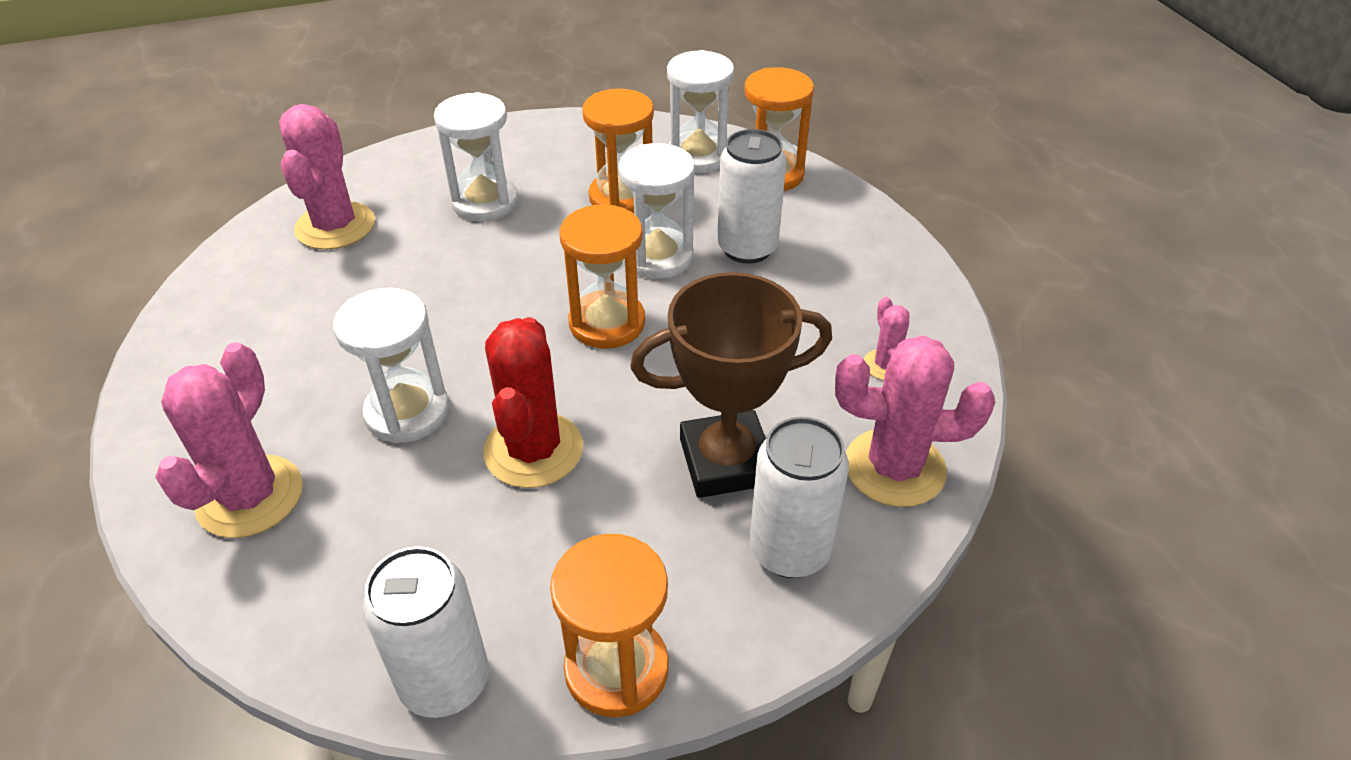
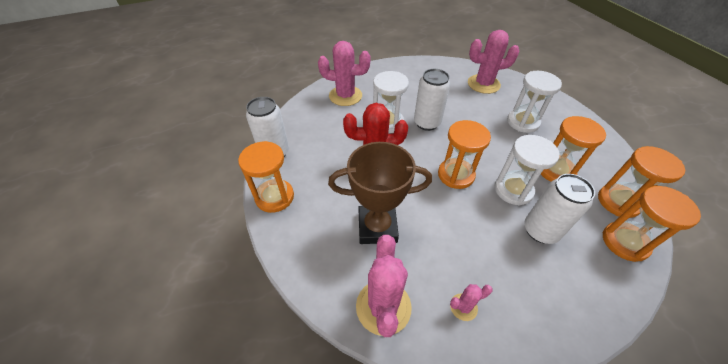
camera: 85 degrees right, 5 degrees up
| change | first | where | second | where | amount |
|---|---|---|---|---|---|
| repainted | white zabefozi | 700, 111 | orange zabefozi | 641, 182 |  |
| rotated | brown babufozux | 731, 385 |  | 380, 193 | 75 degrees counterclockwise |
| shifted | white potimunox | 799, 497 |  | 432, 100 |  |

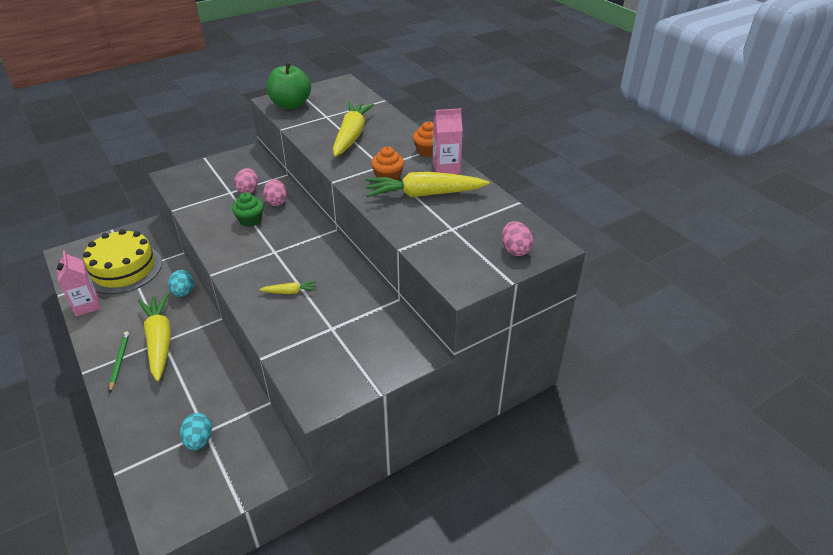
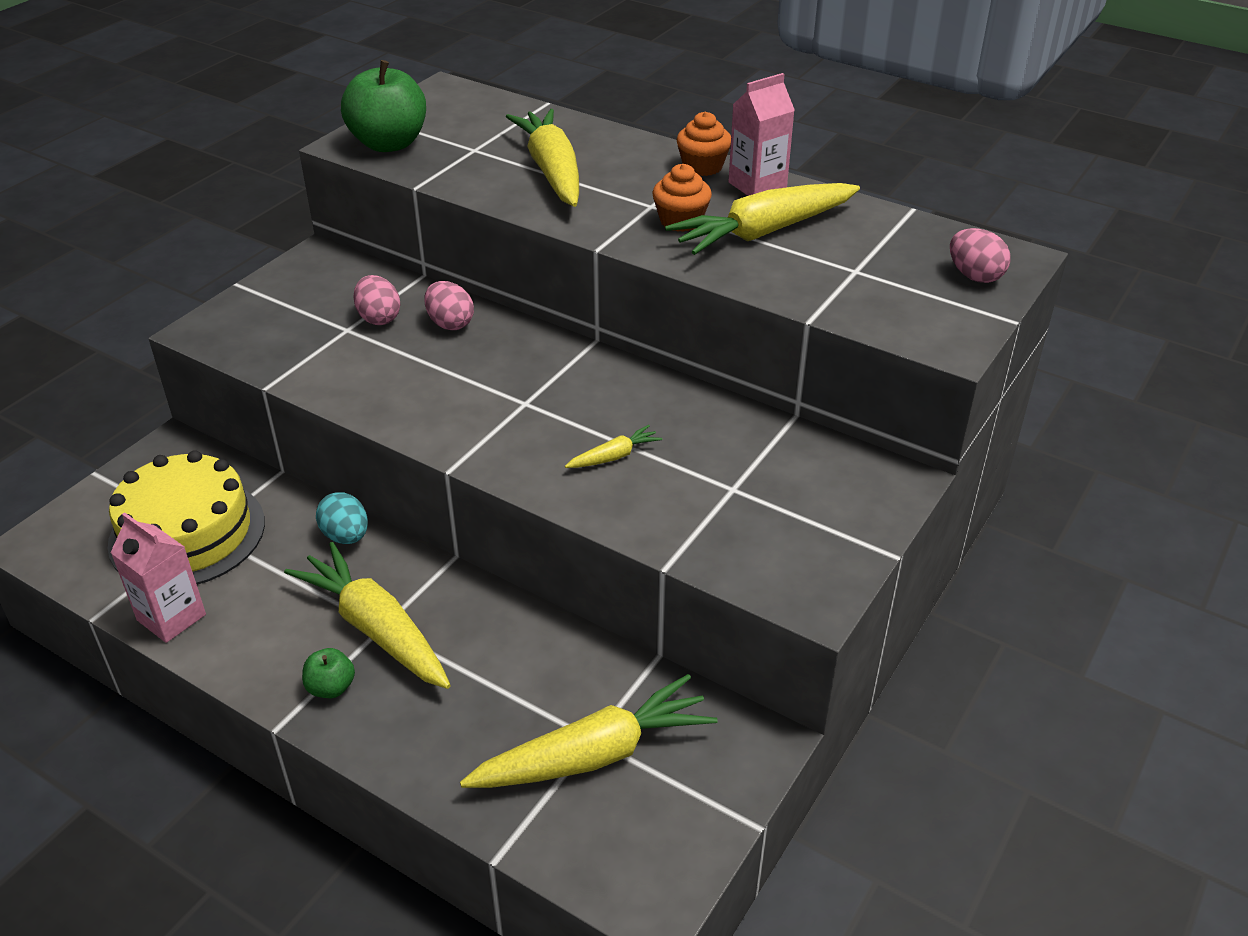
camera: 25 degrees left, 0 degrees up
| change | first | where | second | where | amount |
|---|---|---|---|---|---|
| gone | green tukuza | 247, 209 |  |  |  |
| swapped | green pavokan | 119, 362 | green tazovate | 328, 673 |  |
| swapped | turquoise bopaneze | 196, 431 | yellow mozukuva | 589, 731 |  |

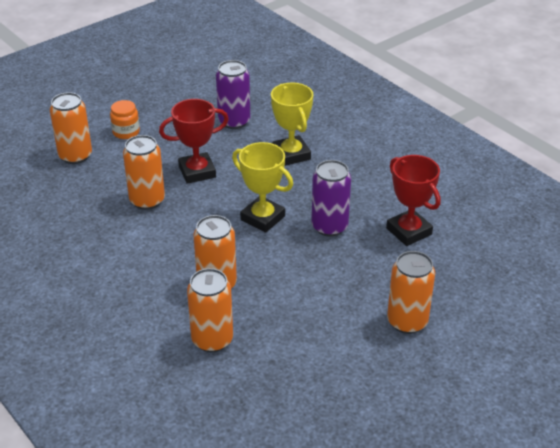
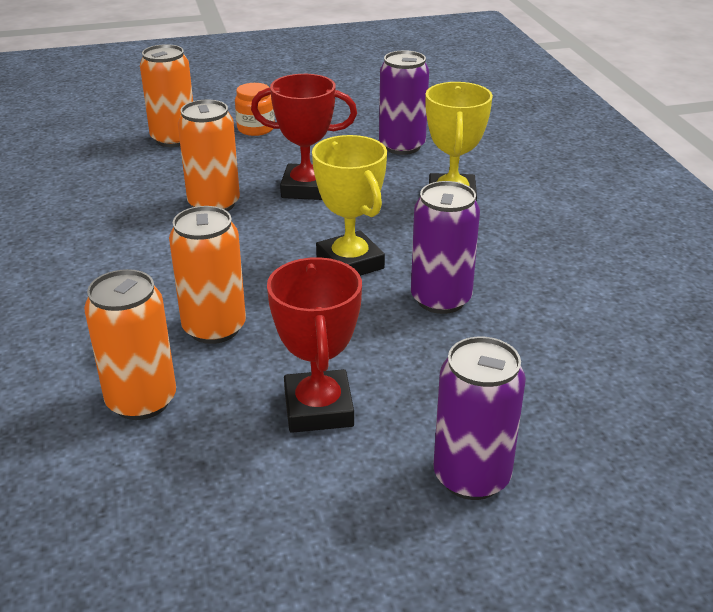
camera: 25 degrees right, 5 degrees down
| change | first | where | second | where | amount |
|---|---|---|---|---|---|
| shifted | red babufozux | 413, 200 |  | 314, 345 |  |
| repainted | orange potimunox | 411, 292 | purple potimunox | 479, 418 |  |

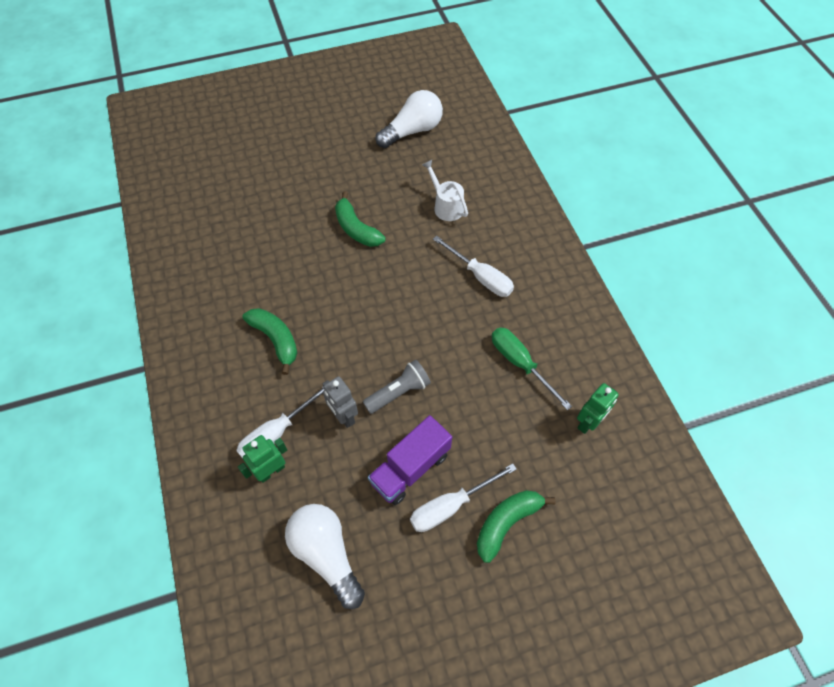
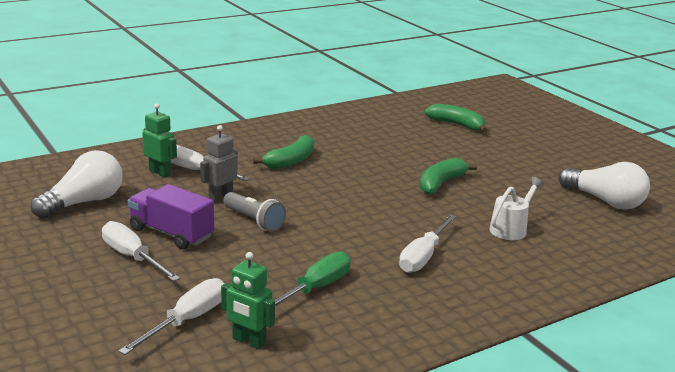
camera: 75 degrees right, 35 degrees down
| change | first | where | second | where | amount |
|---|---|---|---|---|---|
| shifted | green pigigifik | 516, 526 |  | 455, 118 |  |
| new |  |  | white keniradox | 171, 316 |  |

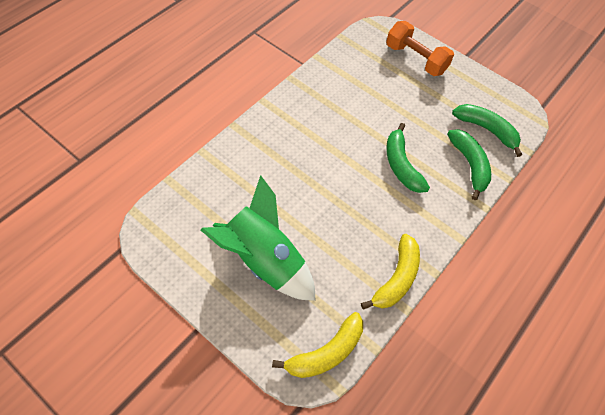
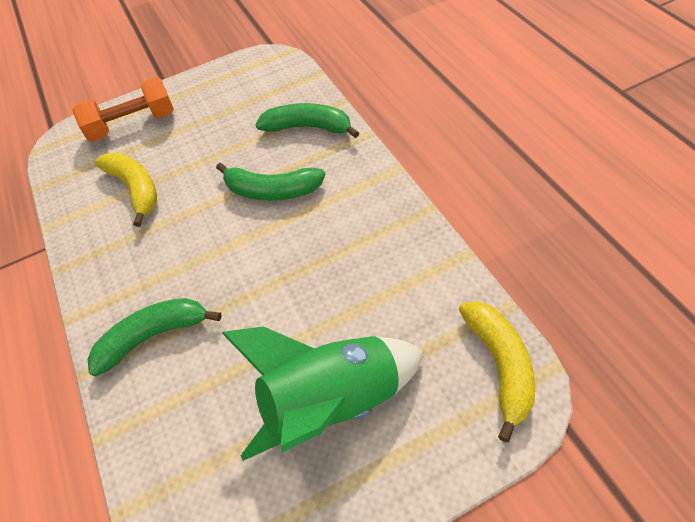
camera: 55 degrees left, 5 degrees down
| change | first | where | second | where | amount |
|---|---|---|---|---|---|
| shifted | green pigigifik | 487, 130 |  | 155, 337 |  |
| shifted | yellow pigigifik | 390, 272 |  | 126, 189 |  |

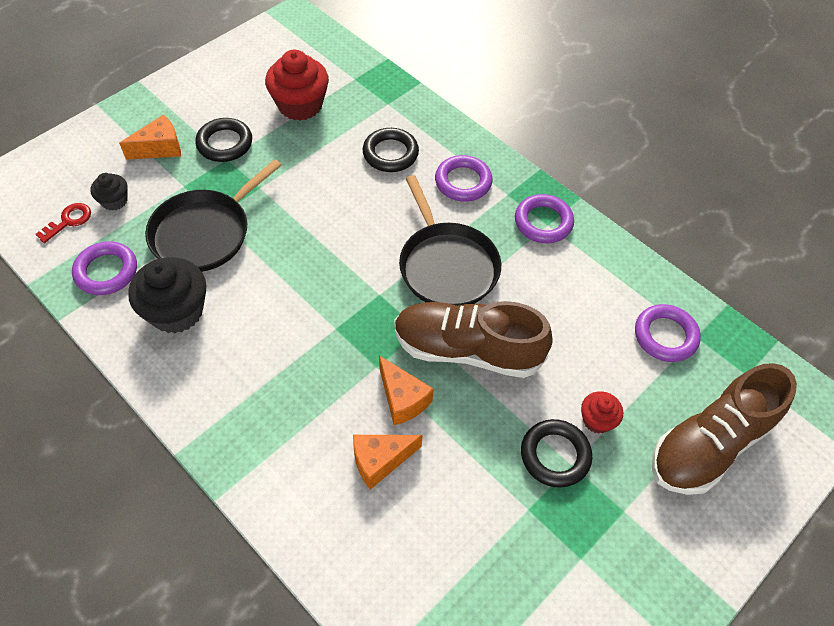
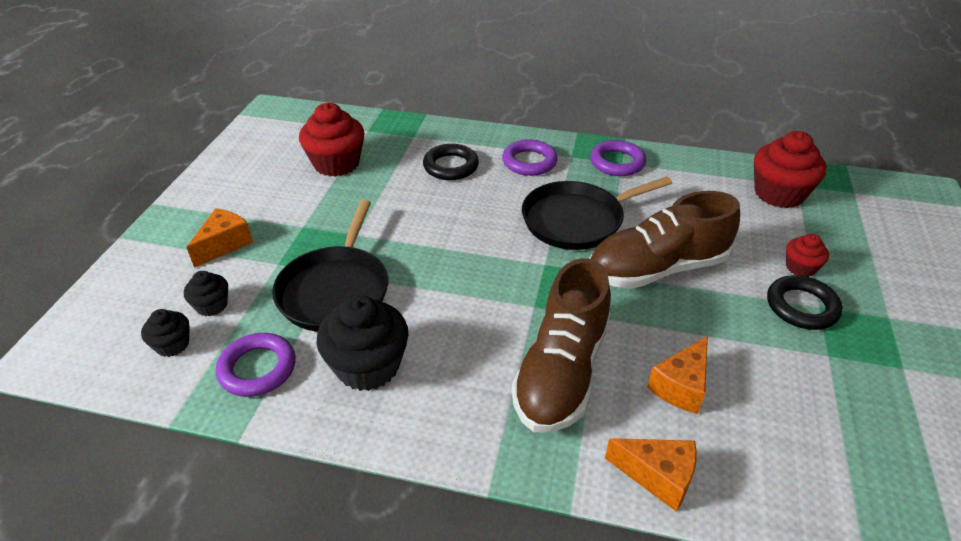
camera: 30 degrees left, 15 degrees down
| change | first | where | second | where | amount |
|---|---|---|---|---|---|
| gone | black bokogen | 223, 140 |  |  |  |
| rotated | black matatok | 450, 240 |  | 597, 213 | 120 degrees clockwise |
| swapped | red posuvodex | 63, 223 | black tukuza | 165, 333 |  |
| swapped | purple bokogen | 668, 333 | red tukuza | 790, 169 |  |
| shifted | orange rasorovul | 406, 390 |  | 651, 474 |  |
| shifted | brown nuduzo | 724, 429 |  | 561, 345 |  |

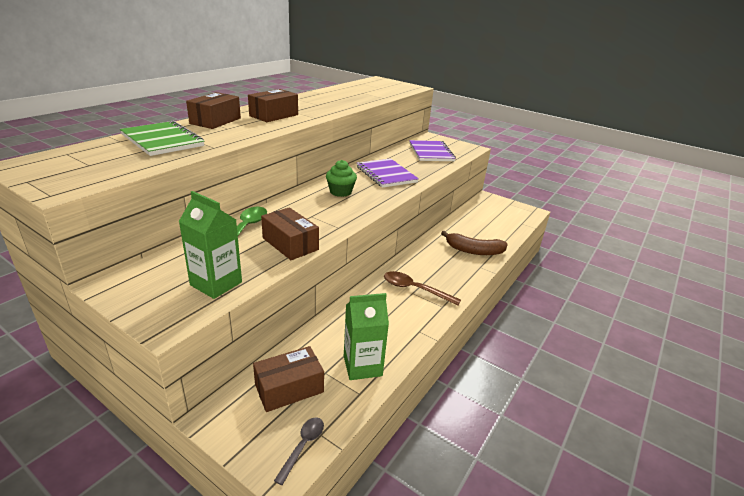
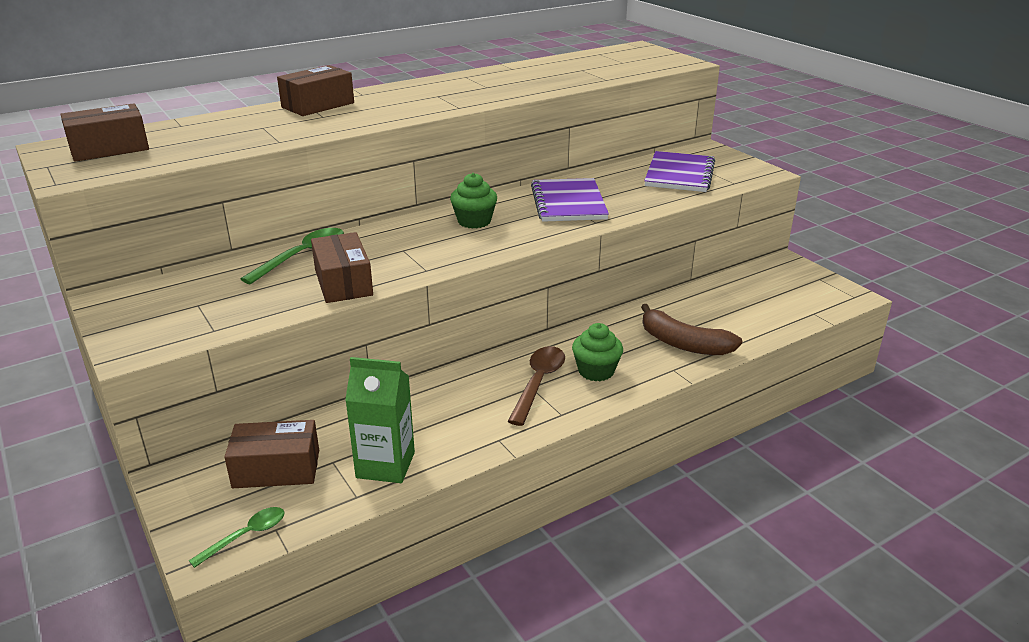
camera: 25 degrees right, 0 degrees up
| change | first | where | second | where | amount |
|---|---|---|---|---|---|
| shifted | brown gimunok | 273, 105 |  | 104, 132 |  |
| gone | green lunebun | 162, 138 |  |  |  |
| gone | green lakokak | 210, 245 |  |  |  |
| rotated | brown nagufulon | 422, 288 |  | 536, 386 | 60 degrees clockwise |
| repainted | grey nagufulon | 299, 451 | green nagufulon | 236, 537 |  |
| new |  |  | green tukuza | 597, 352 |  |

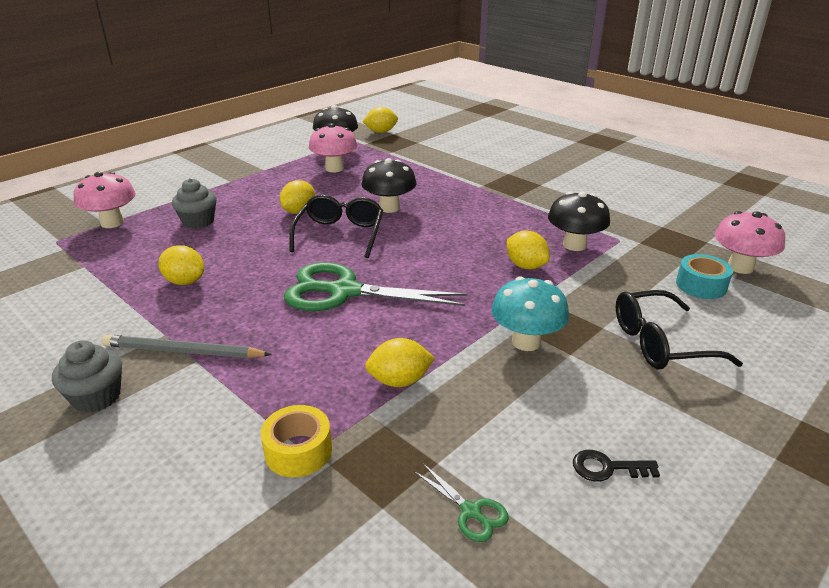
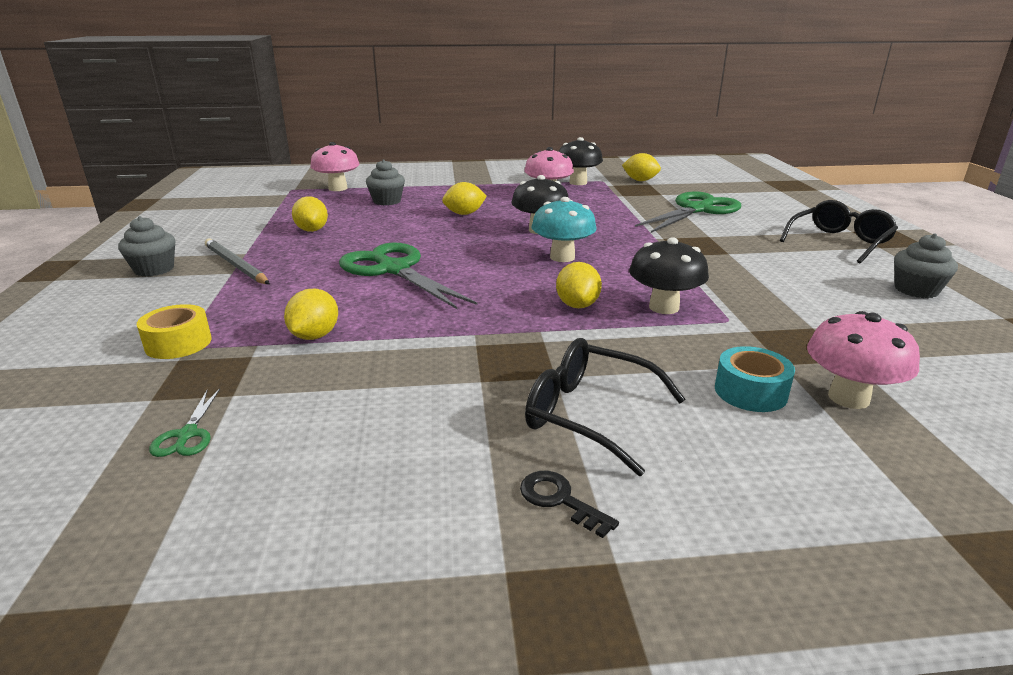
camera: 40 degrees right, 5 degrees down
| change | first | where | second | where | amount |
|---|---|---|---|---|---|
| shifted | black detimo | 336, 226 |  | 839, 232 |  |
| shifted | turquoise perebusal | 530, 314 |  | 564, 229 |  |
| rotated | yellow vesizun | 400, 362 |  | 311, 314 | 75 degrees clockwise |
| shifted | black posuvodex | 616, 466 |  | 569, 504 |  |
| new |  |  | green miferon | 688, 212 |  |
| new |  |  | grey tukuza | 926, 266 |  |

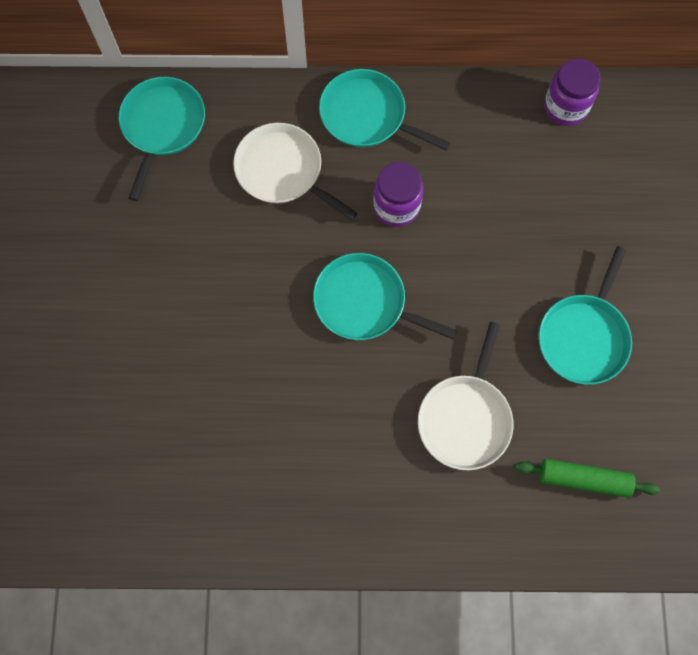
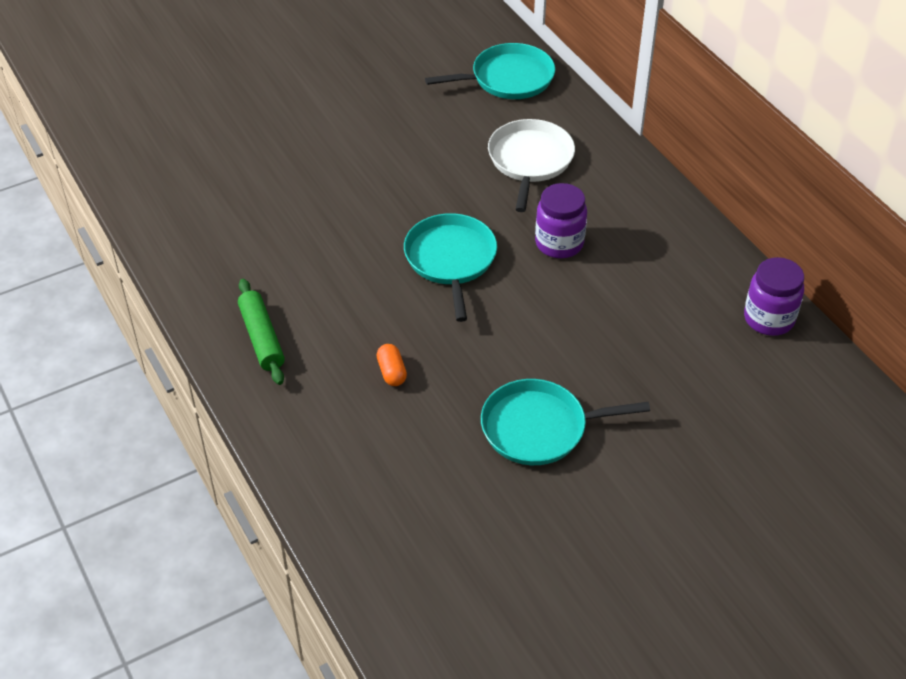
camera: 60 degrees right, 25 degrees down
| change | first | where | second | where | amount |
|---|---|---|---|---|---|
| gone | turquoise matatok | 384, 110 |  |  |  |
| swapped | white matatok | 465, 396 | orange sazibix | 391, 365 |  |
| shifted | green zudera | 587, 478 |  | 261, 332 |  |

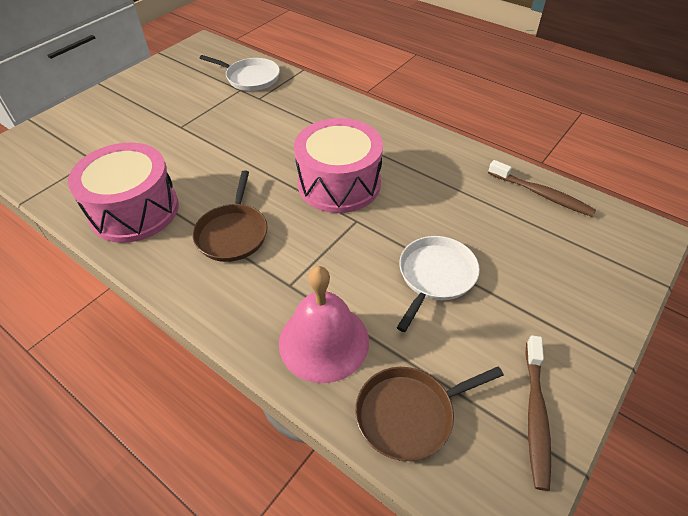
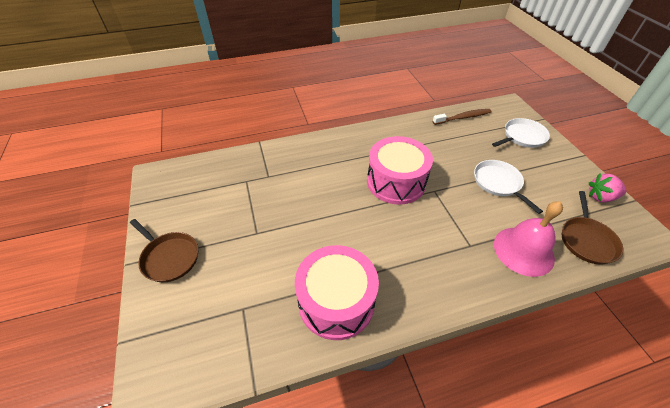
camera: 55 degrees left, 0 degrees up
| change | first | where | second | where | amount |
|---|---|---|---|---|---|
| shifted | white matatok | 240, 73 |  | 521, 133 |  |
| shifted | brown matatok | 230, 216 |  | 164, 250 |  |
| swapped | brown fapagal | 538, 413 | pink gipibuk | 608, 188 |  |

